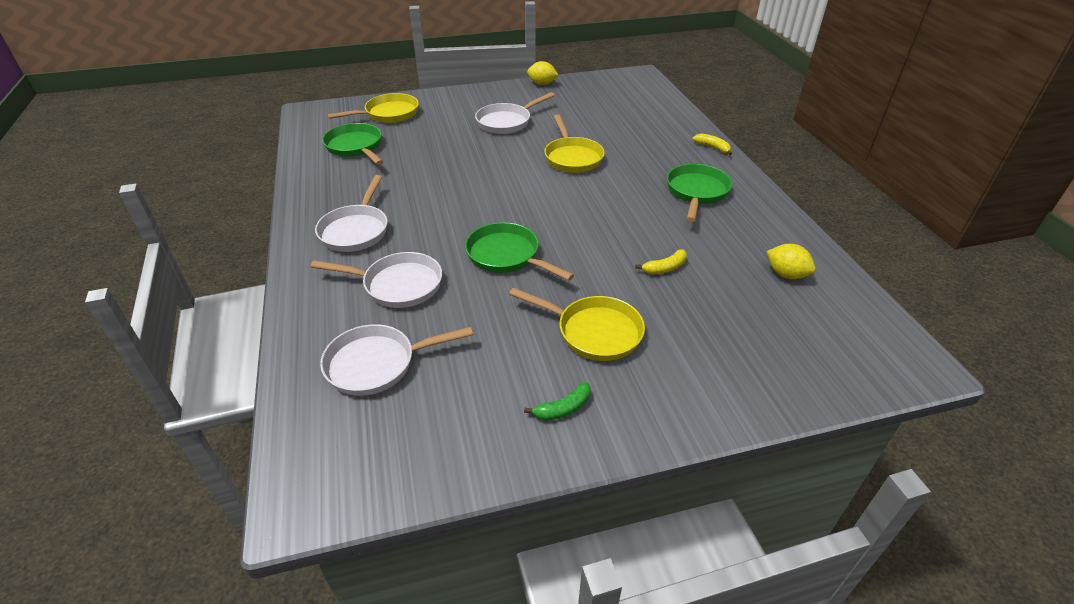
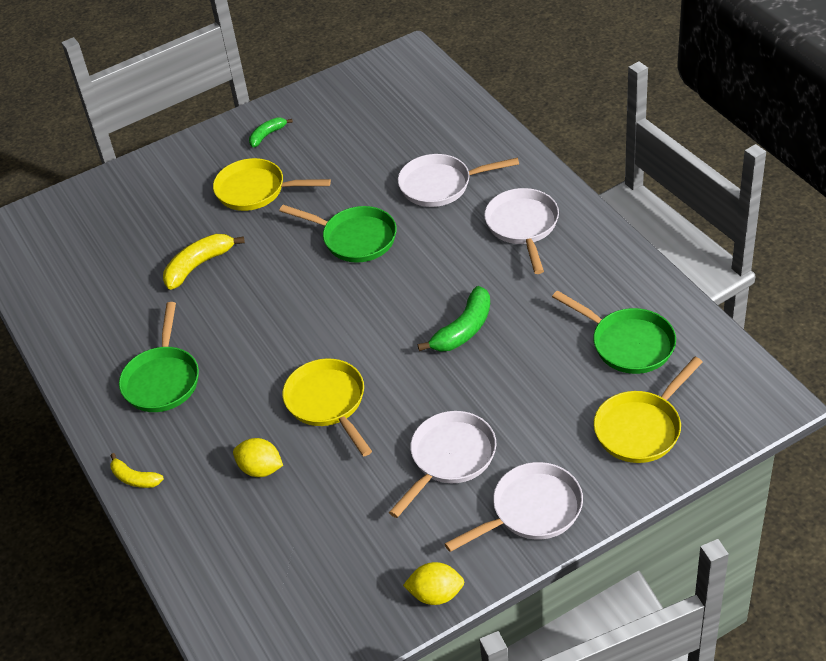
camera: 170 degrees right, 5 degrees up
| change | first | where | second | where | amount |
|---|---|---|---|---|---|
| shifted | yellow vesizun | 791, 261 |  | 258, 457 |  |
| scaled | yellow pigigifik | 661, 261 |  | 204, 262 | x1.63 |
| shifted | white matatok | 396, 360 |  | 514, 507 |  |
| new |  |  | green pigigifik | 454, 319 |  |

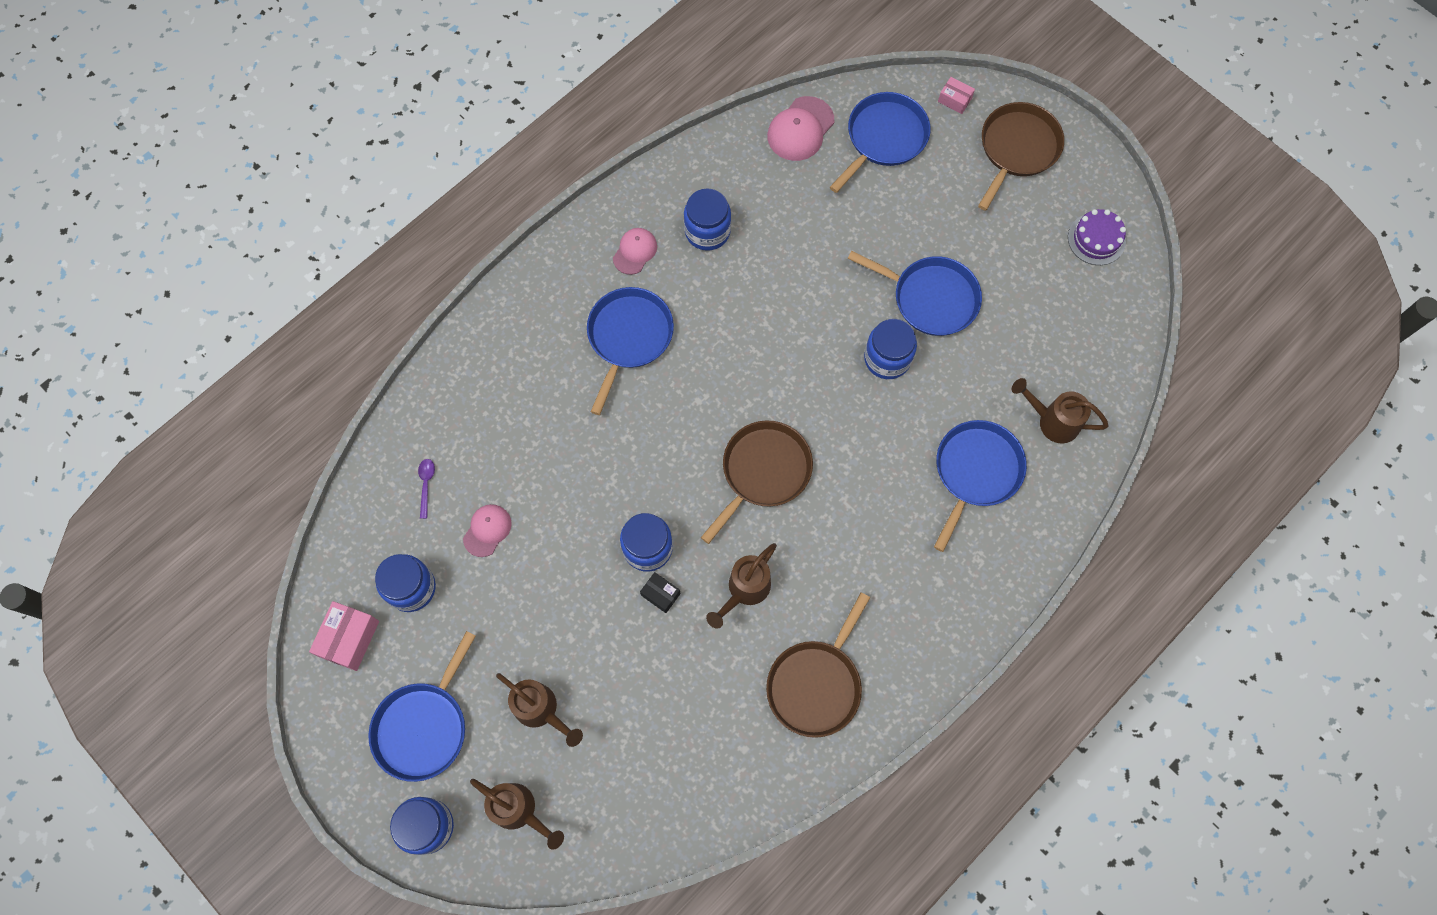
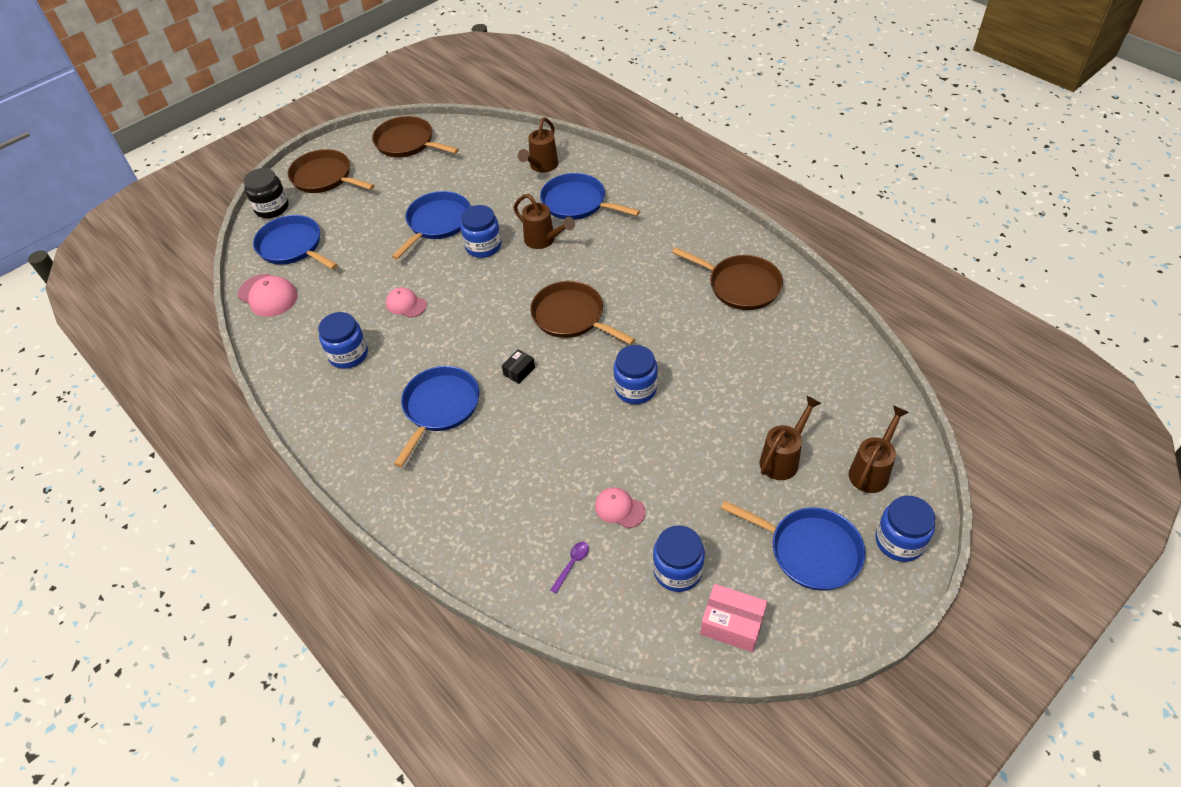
camera: 85 degrees left, 20 degrees down
| change | first | where | second | where | amount |
|---|---|---|---|---|---|
| swapped | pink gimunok | 956, 95 | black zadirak | 266, 193 |  |
| swapped | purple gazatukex | 1097, 237 | brown matatok | 415, 136 |  |
| shifted | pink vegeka | 635, 251 |  | 406, 302 |  |
| rotated | blue matatok | 630, 351 |  | 436, 416 | 90 degrees clockwise |
| rotated | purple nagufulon | 426, 489 |  | 569, 568 | 120 degrees clockwise |
| shifted | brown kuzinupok | 741, 586 |  | 544, 221 |  |
| shifted | black gimunok | 660, 592 |  | 518, 366 |  |

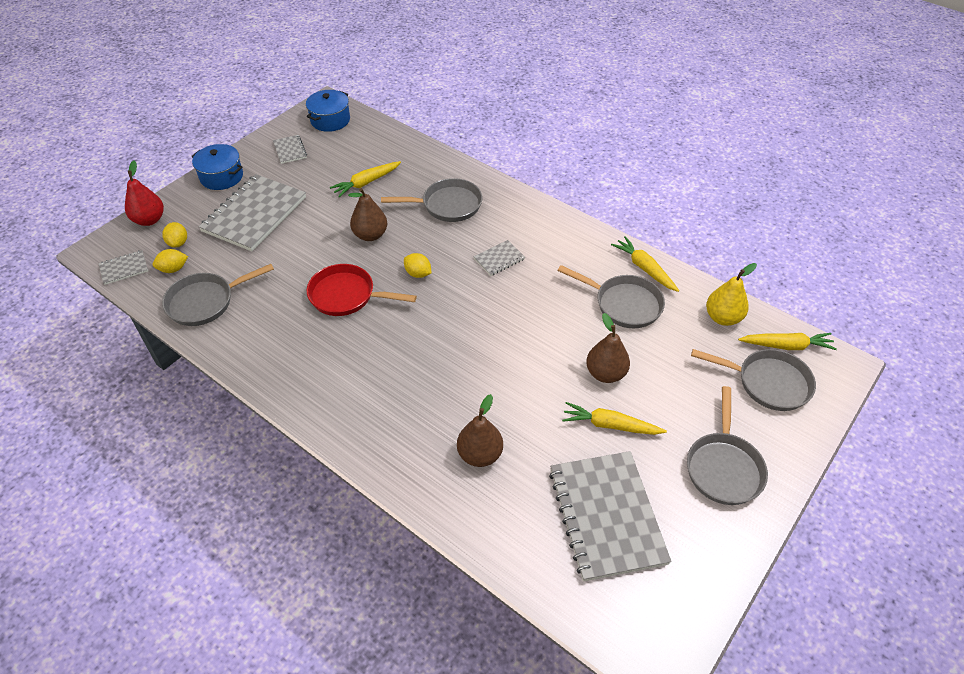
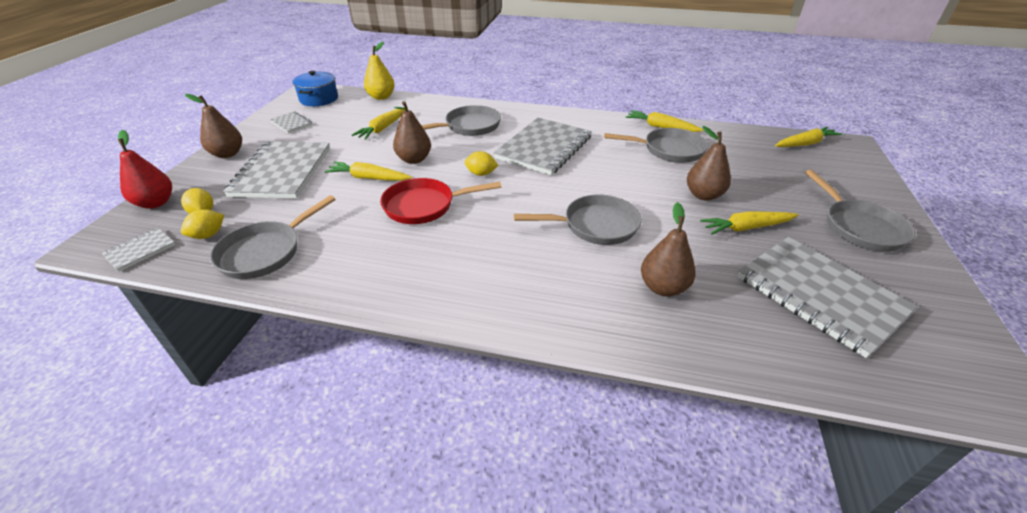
camera: 25 degrees left, 10 degrees down
| change | first | where | second | where | amount |
|---|---|---|---|---|---|
| swapped | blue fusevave | 217, 167 | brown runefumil | 213, 126 |  |
| scaled | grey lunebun | 499, 258 |  | 543, 146 | x2.23 |
| shifted | yellow runefumil | 731, 294 |  | 379, 71 |  |
| shifted | grey matatok | 753, 380 |  | 578, 220 |  |
| new |  |  | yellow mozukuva | 368, 171 |  |

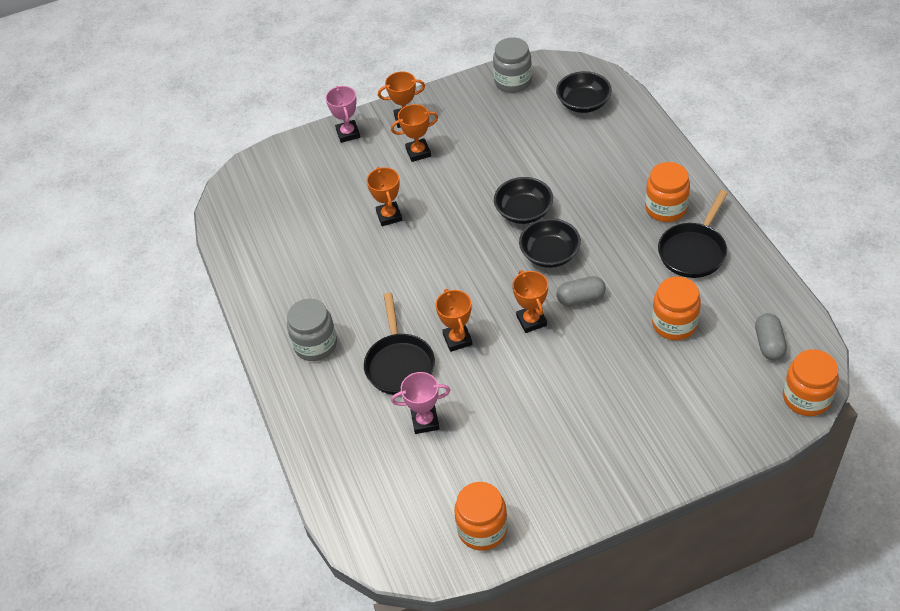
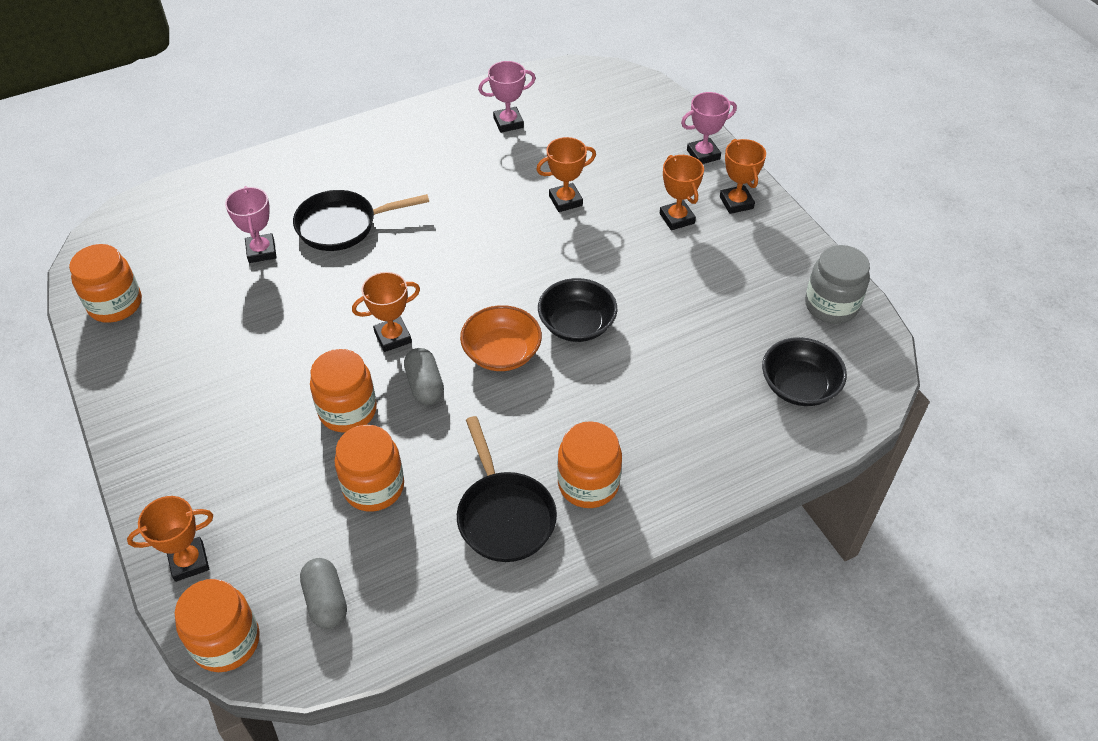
camera: 80 degrees right, 0 degrees up
| change | first | where | second | where | amount |
|---|---|---|---|---|---|
| rotated | black matatok | 693, 234 |  | 507, 489 | 135 degrees counterclockwise |
| repainted | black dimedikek | 550, 243 | orange dimedikek | 501, 338 |  |
| shifted | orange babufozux | 454, 320 |  | 170, 539 |  |
| gone | grey zadirak | 312, 330 |  |  |  |
| rotated | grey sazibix | 771, 336 |  | 323, 593 | 75 degrees clockwise |
| new |  |  | pink babufozux | 507, 97 |  |
| new |  |  | orange zadirak | 343, 390 |  |

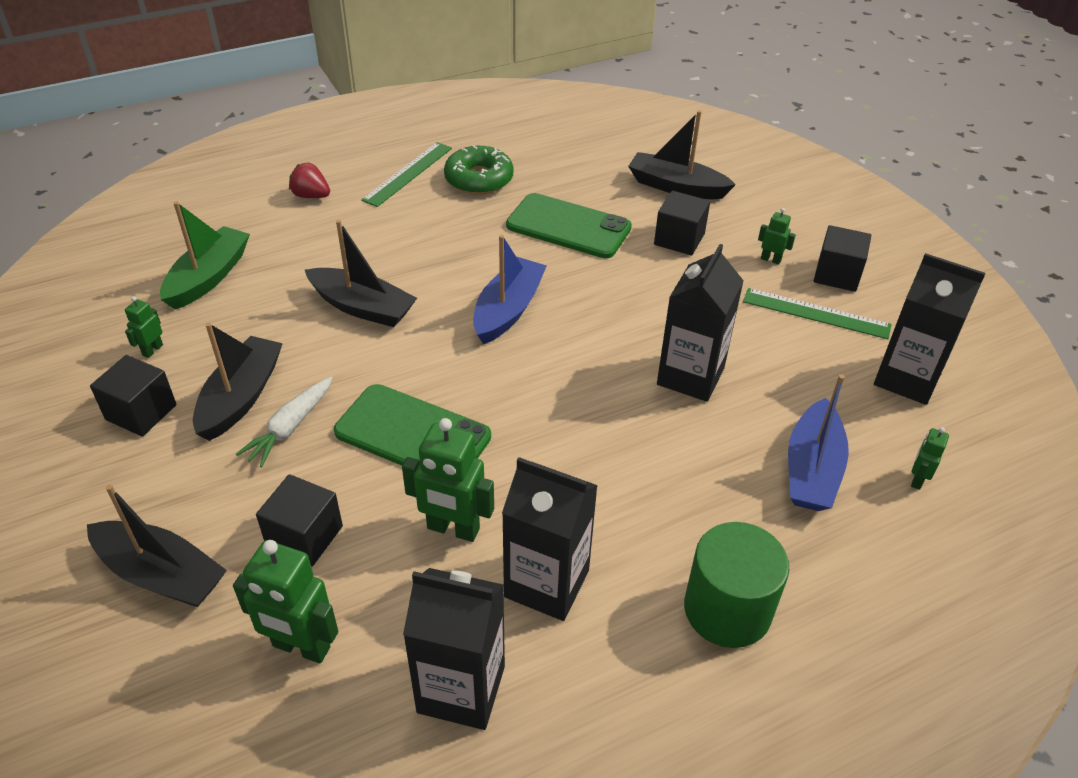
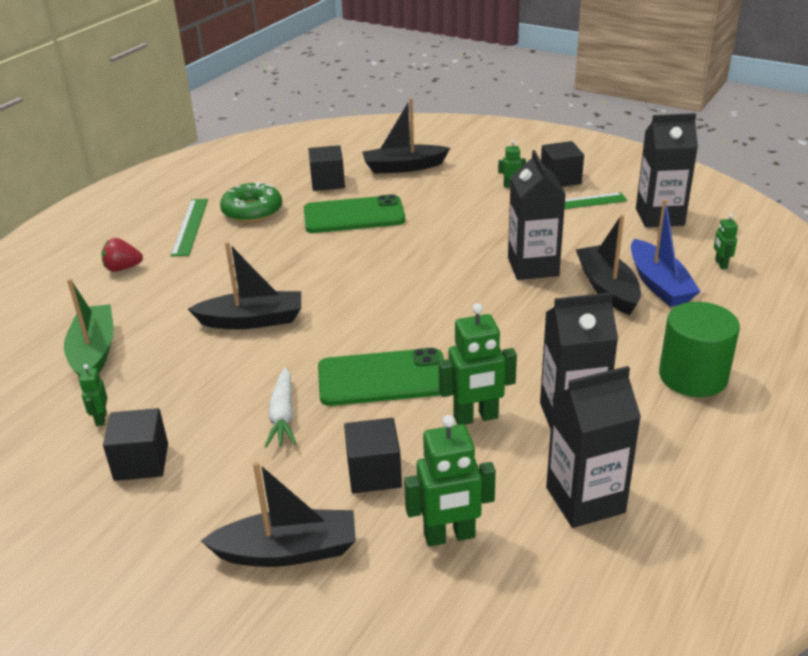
camera: 30 degrees left, 10 degrees down
| change | first | where | second | where | amount |
|---|---|---|---|---|---|
| shifted | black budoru | 682, 223 |  | 326, 168 |  |
| gone | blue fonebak | 510, 289 |  |  |  |
| shifted | black fonebak | 238, 382 |  | 608, 265 |  |

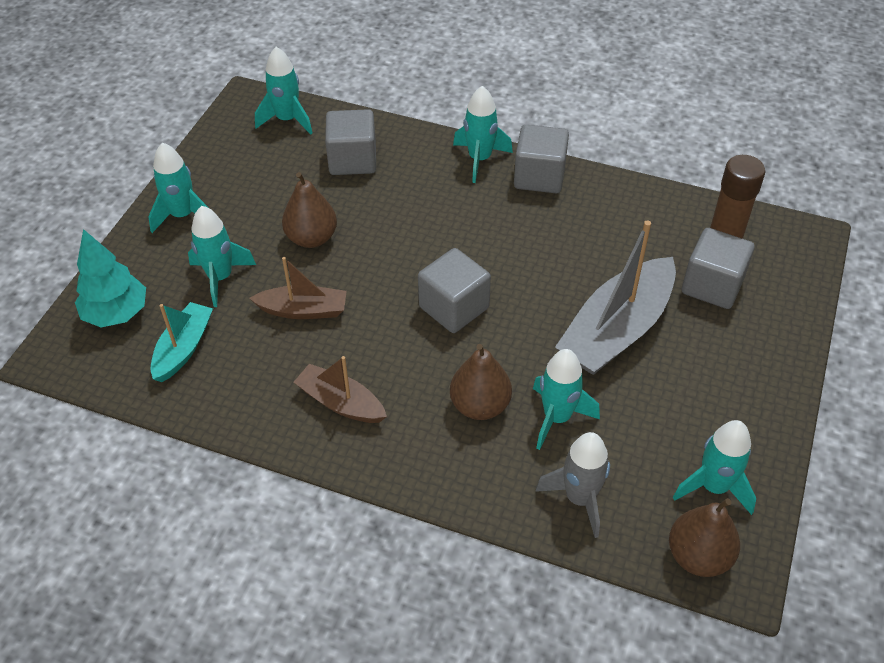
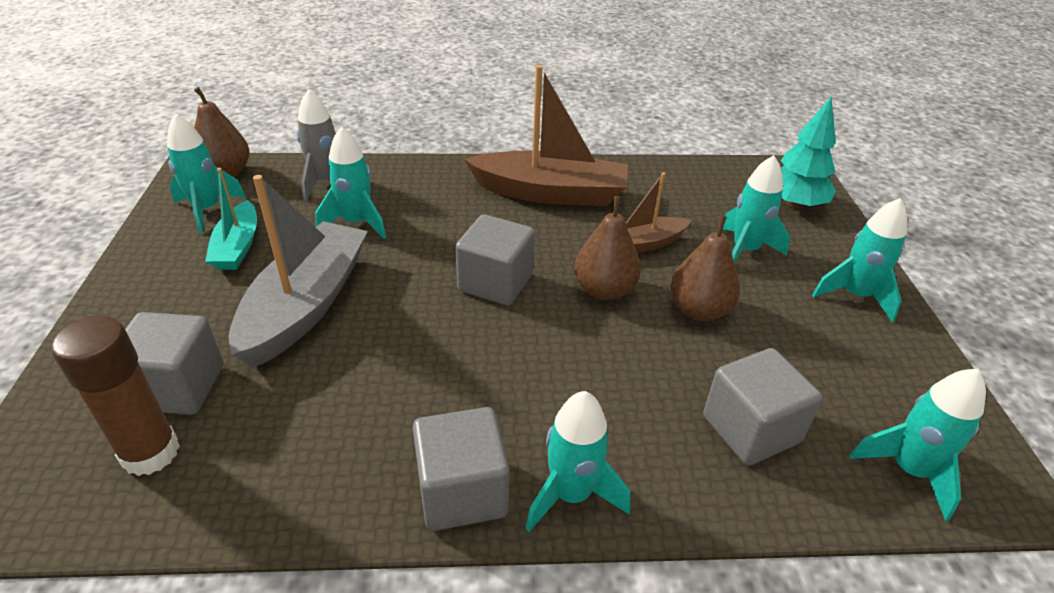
camera: 155 degrees right, 10 degrees down
| change | first | where | second | where | amount |
|---|---|---|---|---|---|
| shifted | turquoise fonebak | 181, 342 |  | 231, 219 |  |
| shifted | brown runefumil | 481, 382 |  | 607, 248 |  |
| scaled | brown fonebak | 340, 389 |  | 546, 135 | x1.77 |

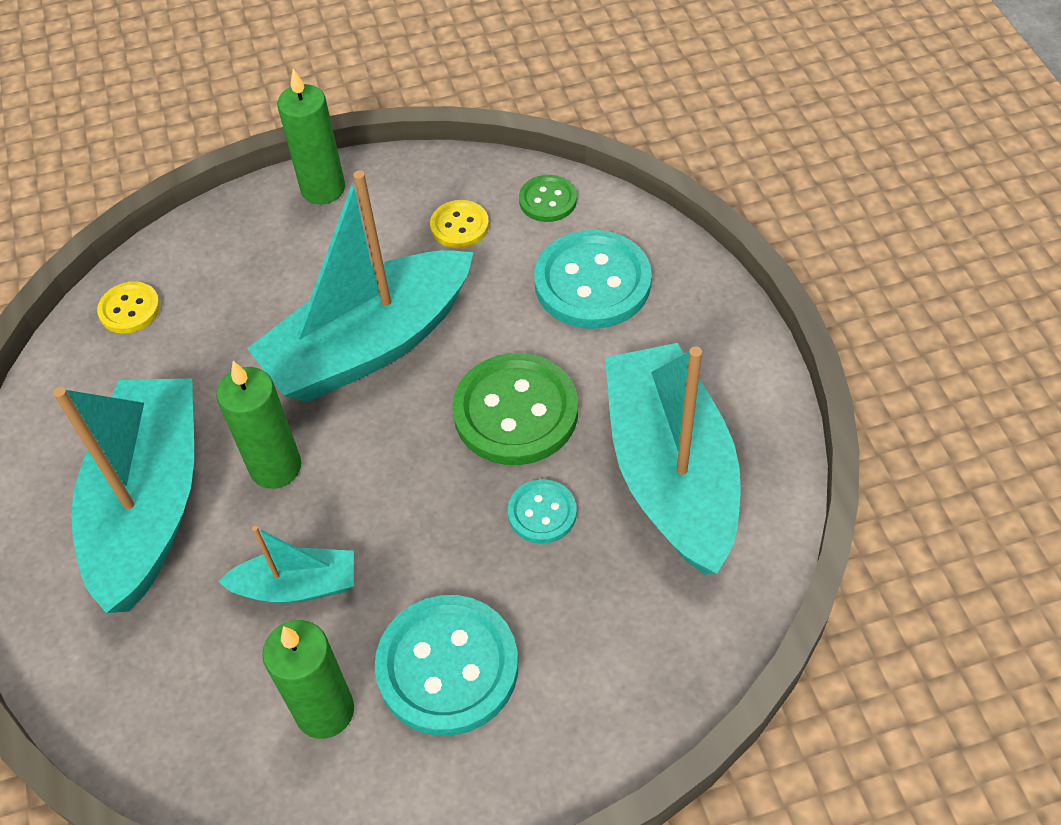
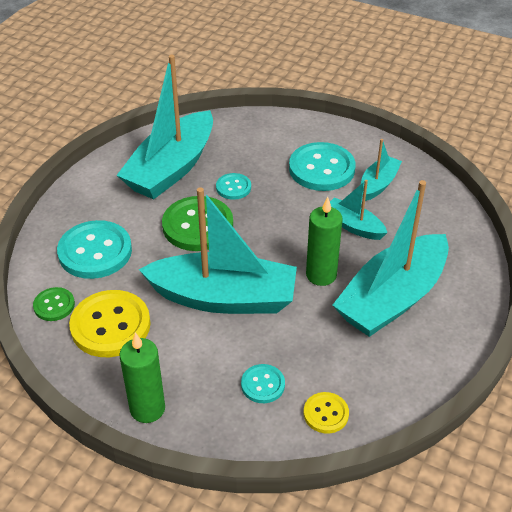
camera: 140 degrees left, 10 degrees down
| change | first | where | second | where | amount |
|---|---|---|---|---|---|
| scaled | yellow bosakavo | 459, 224 |  | 109, 323 | x1.91 |
| swapped | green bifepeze | 308, 679 | turquoise fonebak | 381, 170 |  |
| new |  |  | turquoise bosakavo | 263, 383 |  |

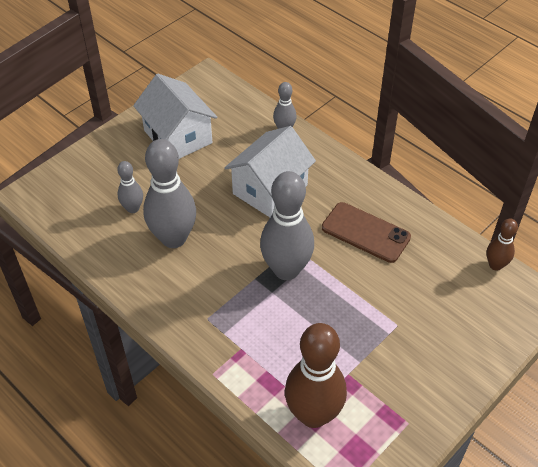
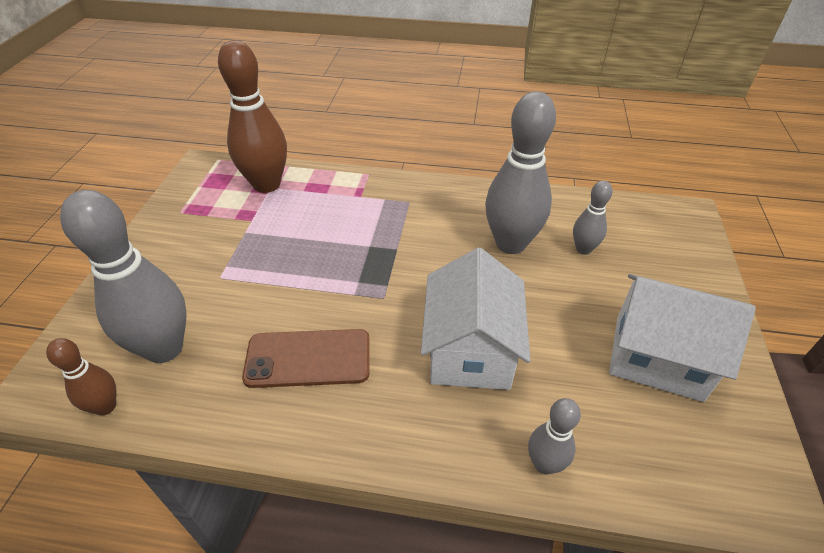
camera: 145 degrees right, 5 degrees down
| change | first | where | second | where | amount |
|---|---|---|---|---|---|
| shifted | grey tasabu | 287, 225 |  | 123, 276 |  |

